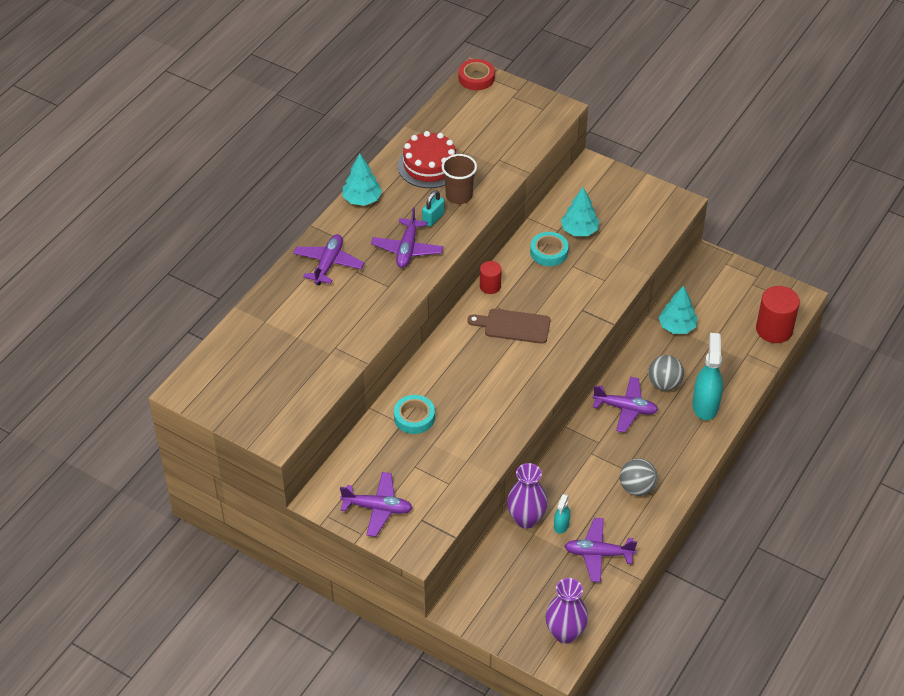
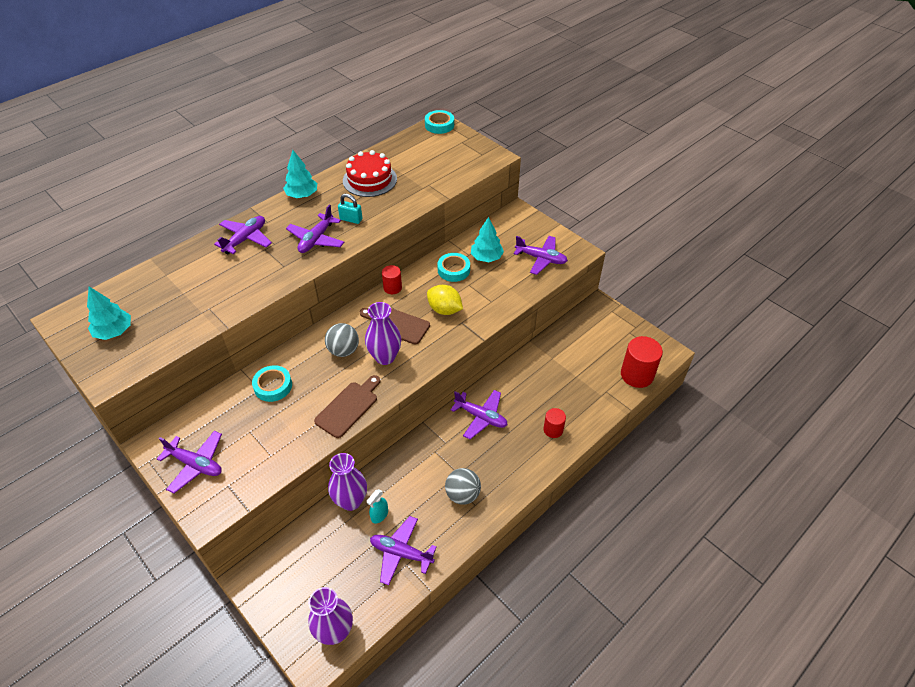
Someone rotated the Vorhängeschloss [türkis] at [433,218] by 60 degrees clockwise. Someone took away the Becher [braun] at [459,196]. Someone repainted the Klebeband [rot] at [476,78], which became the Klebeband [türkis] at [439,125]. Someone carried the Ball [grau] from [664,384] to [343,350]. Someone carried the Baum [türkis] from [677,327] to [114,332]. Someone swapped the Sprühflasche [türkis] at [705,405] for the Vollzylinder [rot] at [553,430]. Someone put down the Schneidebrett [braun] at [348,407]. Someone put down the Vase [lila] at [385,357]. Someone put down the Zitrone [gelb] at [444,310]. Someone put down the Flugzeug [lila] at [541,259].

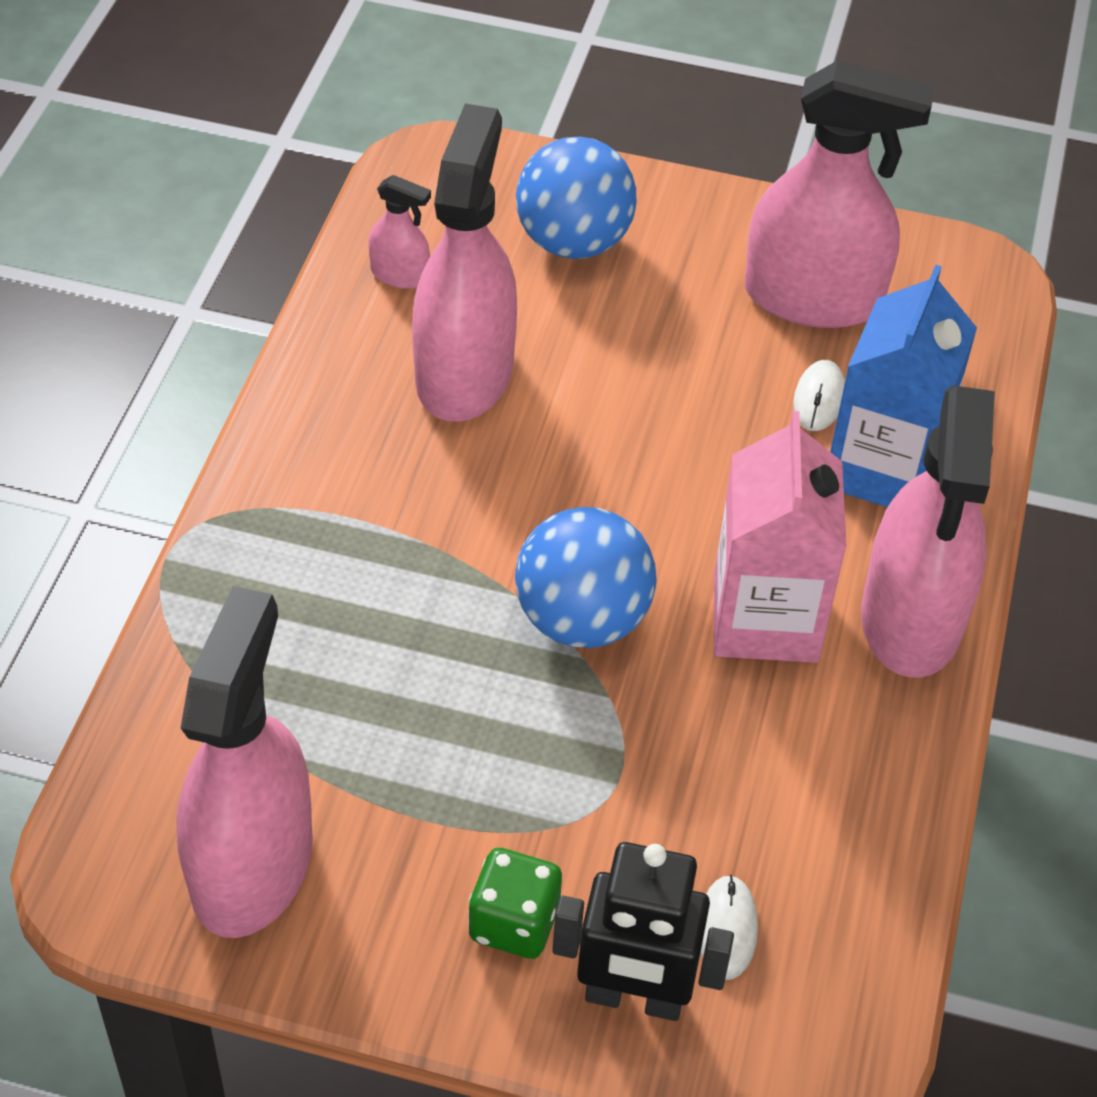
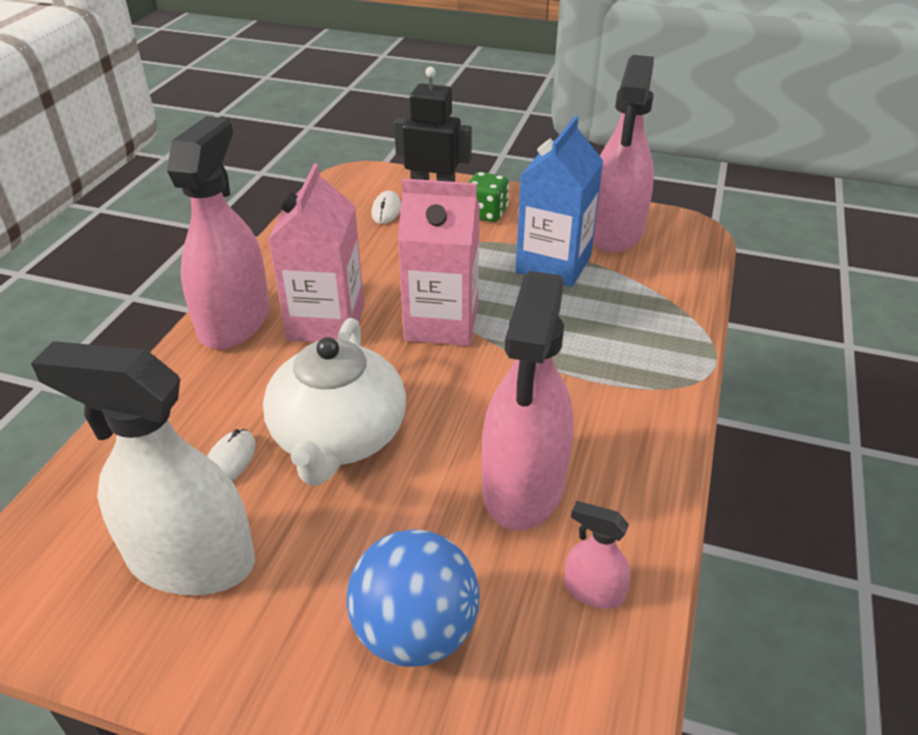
Someone swapped the Ball [blau] at [582,619] for the Getränkekarton [rosa] at [441,323]. Someone repainted the Sprühflasche [rosa] at [813,298], which became the Sprühflasche [weiß] at [191,560]. Someone carried the Getränkekarton [blau] from [883,468] to [553,264]. Someone put down the Teekanne [weiß] at [338,437].

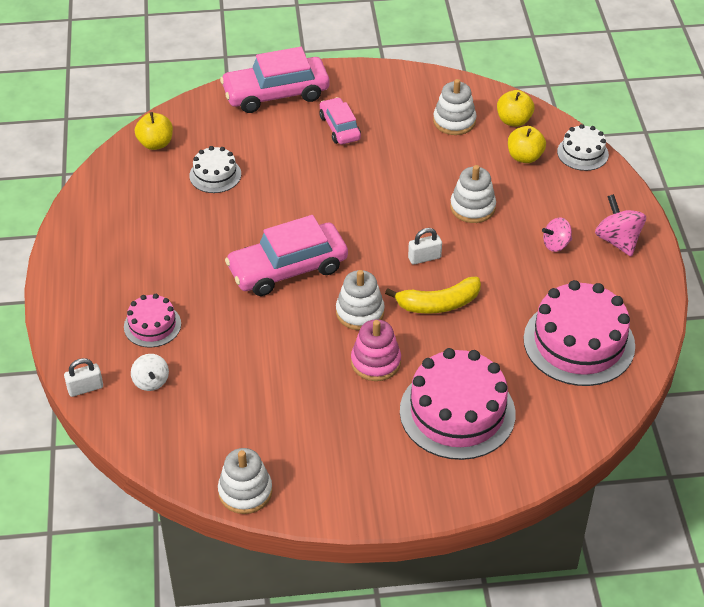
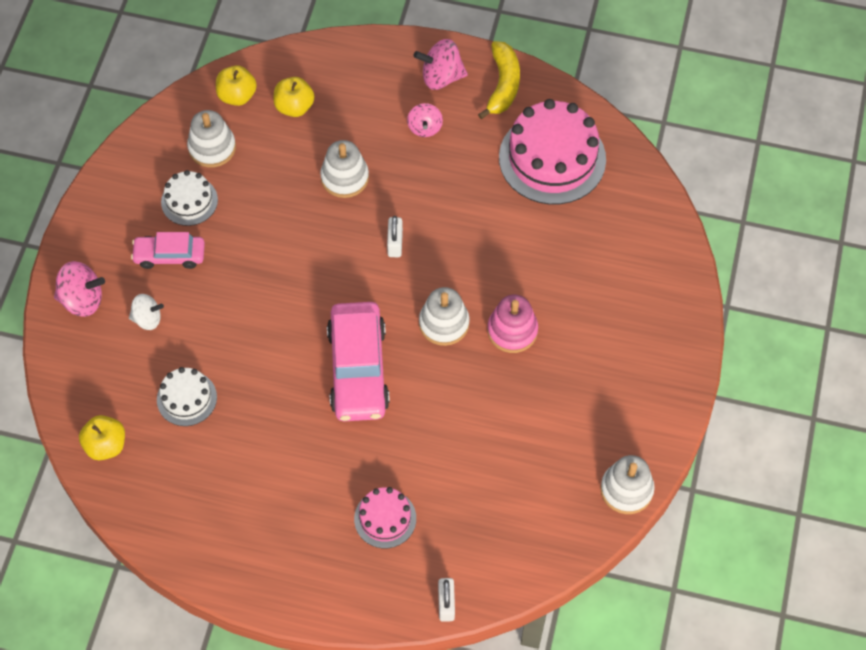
Someone carried the Kreisel [weiß] from [151,381] to [147,319]. Someone swapped the Auto [rosa] at [276,93] for the Kreisel [rosa] at [82,300]. Someone carried the Banane [gelb] from [438,304] to [503,85]. Someone took away the Kuchen [rosa] at [457,412]. Someone carried the Kuchen [weiß] from [582,153] to [189,201].

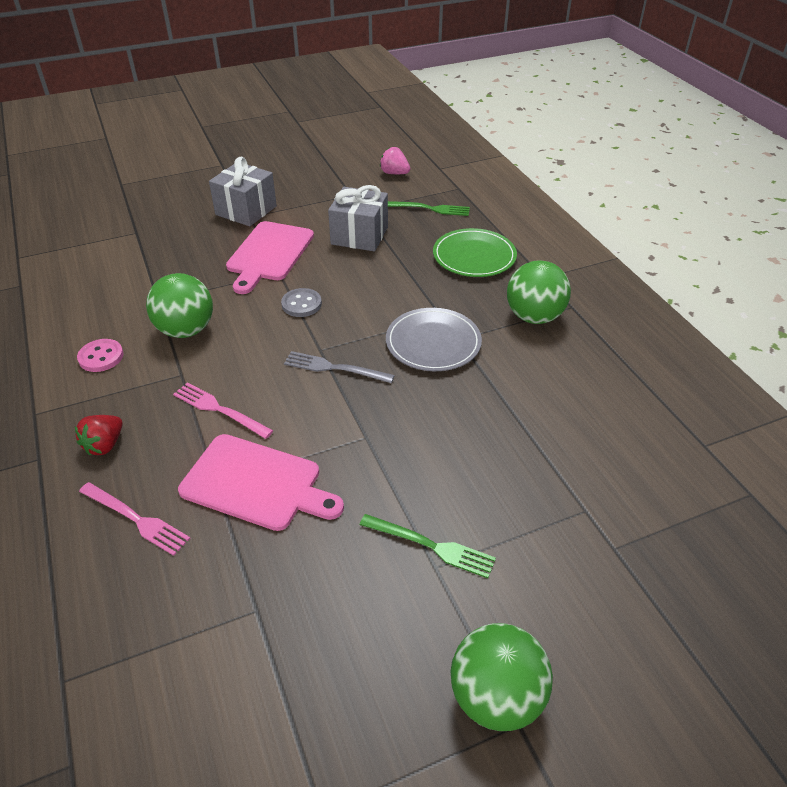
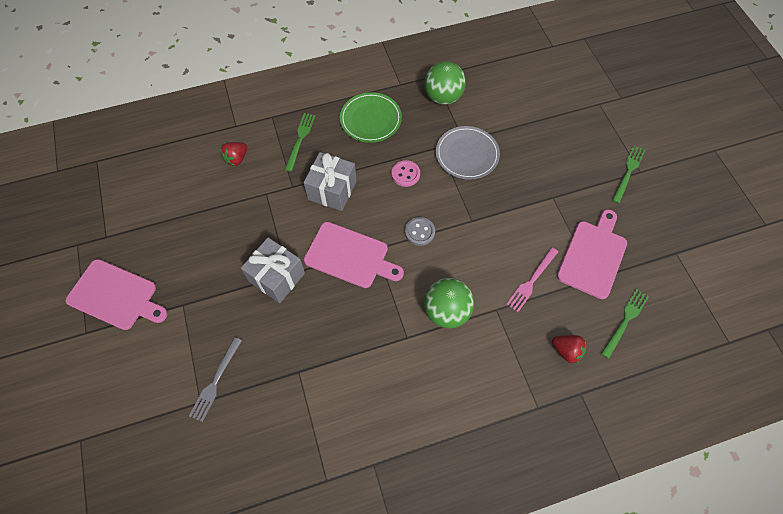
Someone carried the Knopf [rosa] from [101,357] to [405,174]. Someone repainted the Gabel [rosa] at [136,519], which became the Gabel [grün] at [625,321]. Someone carried the Gabel [grau] from [334,368] to [215,381]. Someone repainted the Erdbeere [rosa] at [394,173], which became the Erdbeere [rot] at [236,159]. Someone took away the Ball [grün] at [496,697]. Someone put down the Schneidebrett [rosa] at [116,296].

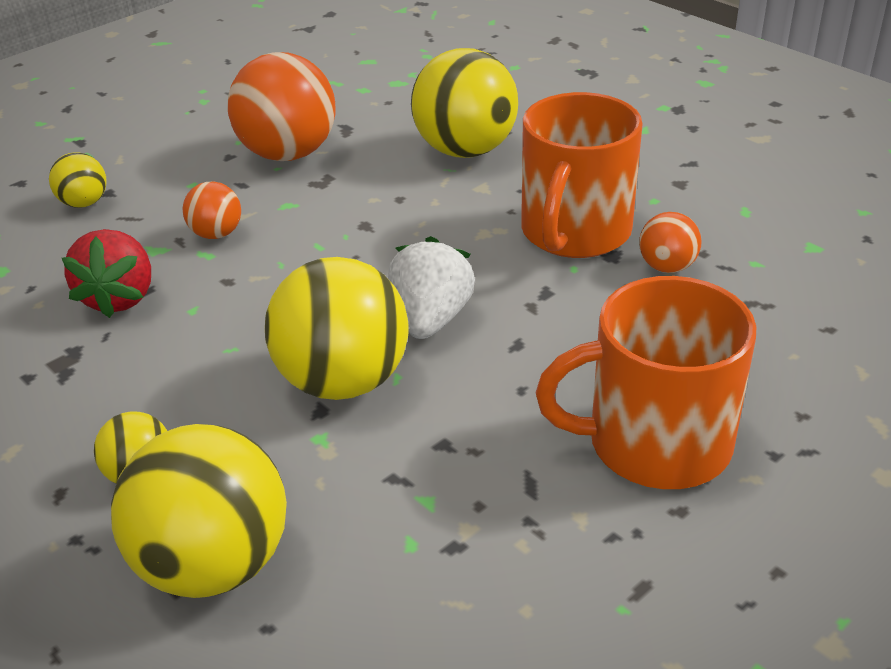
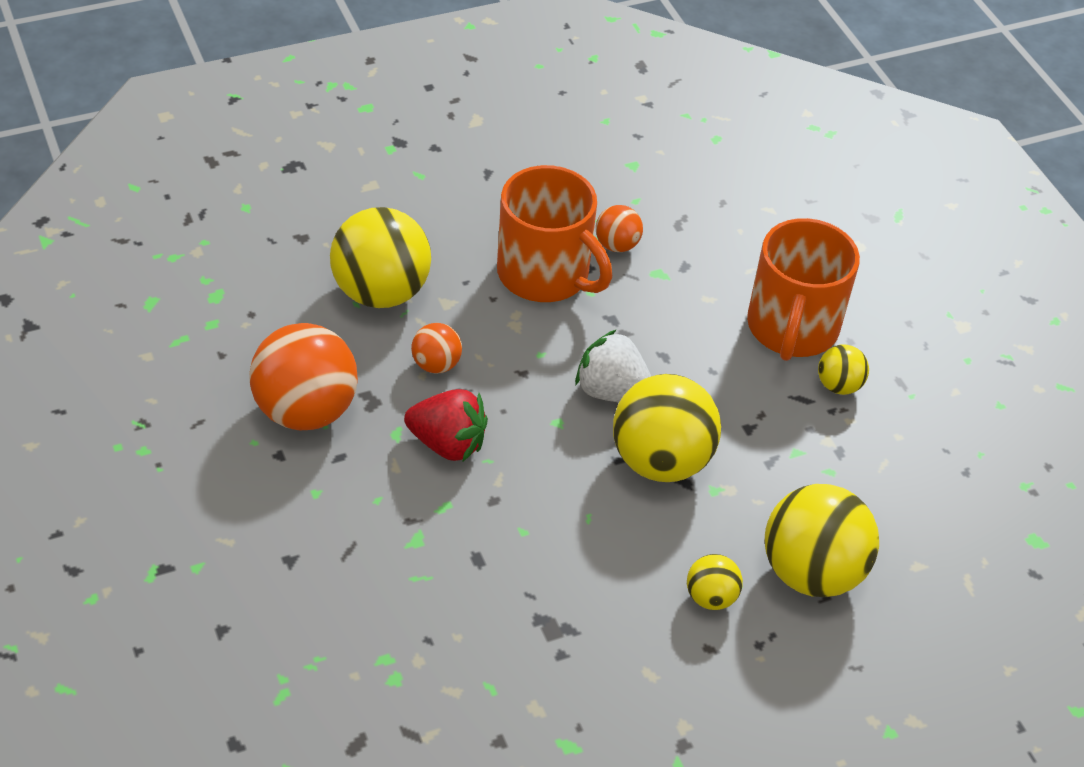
Someone carried the Ball [gelb] from [84,203] to [838,385]. Someone carried the Erdbeere [rot] from [119,298] to [447,444]. Someone carried the Ball [orange] from [216,234] to [436,364].

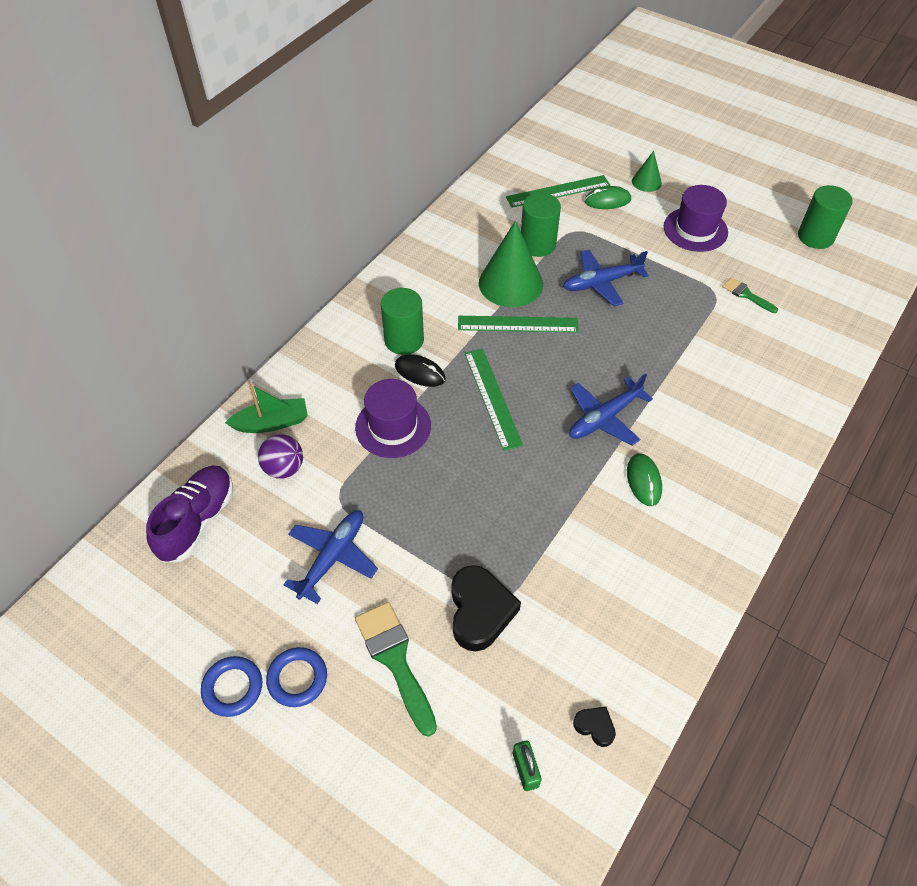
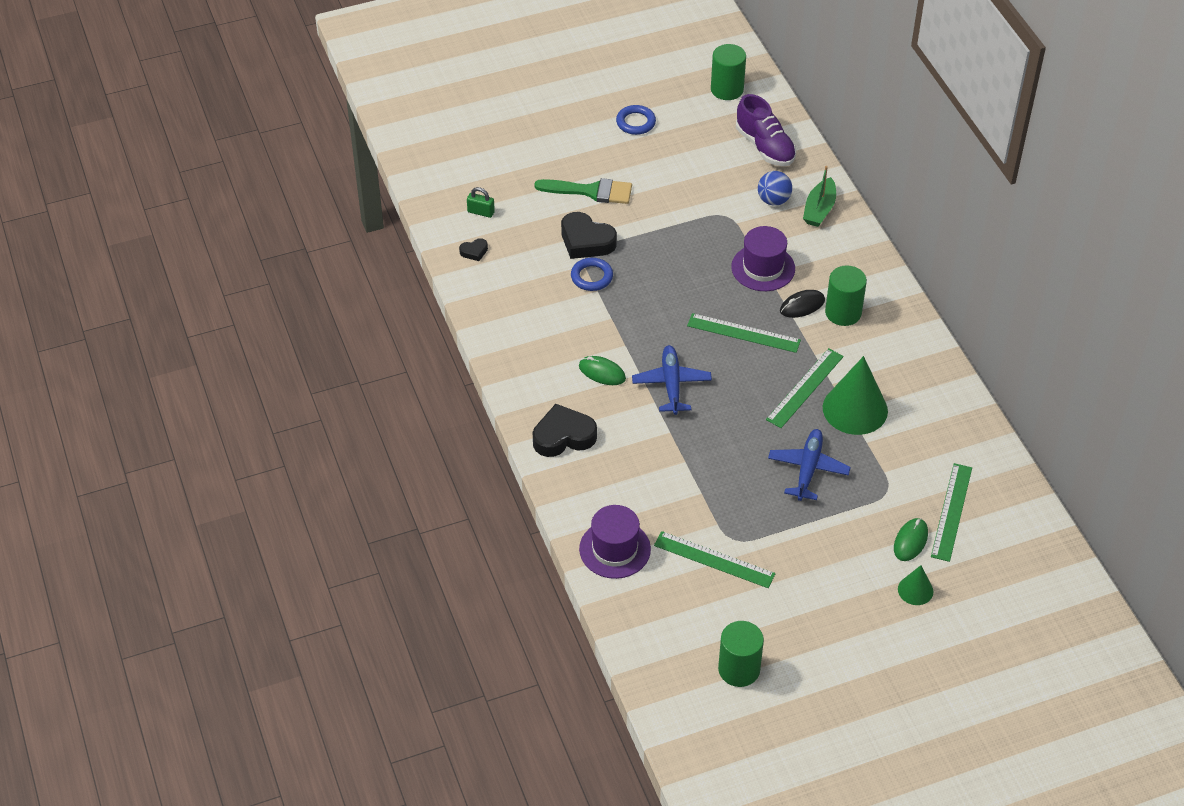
Someone repainted the Ball [lila] at [284,468], which became the Ball [blau] at [773,200]. Someone carried the Ring [blau] from [297,678] to [591,277]. Someone took away the Flugzeug [blau] at [332,558]. Someone carried the Vollzylinder [grün] from [537,244] to [727,89]. Someone carried the Hut [lila] from [695,229] to [615,549]. Someone swapped the Pinsel [grün] at [746,295] for the Lineal [grün] at [714,559]. Someone put down the Herz [schwarz] at [563,436].

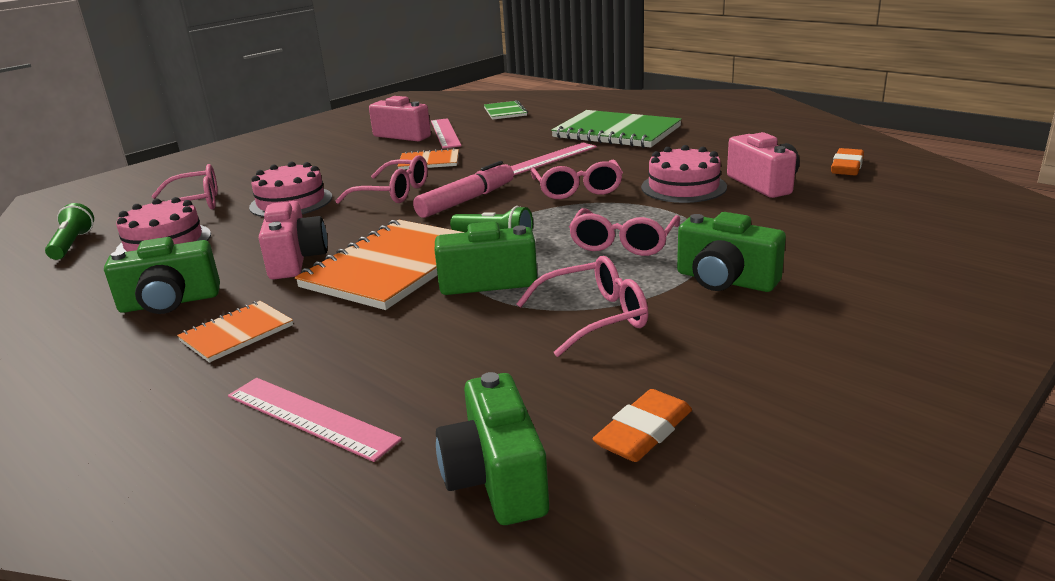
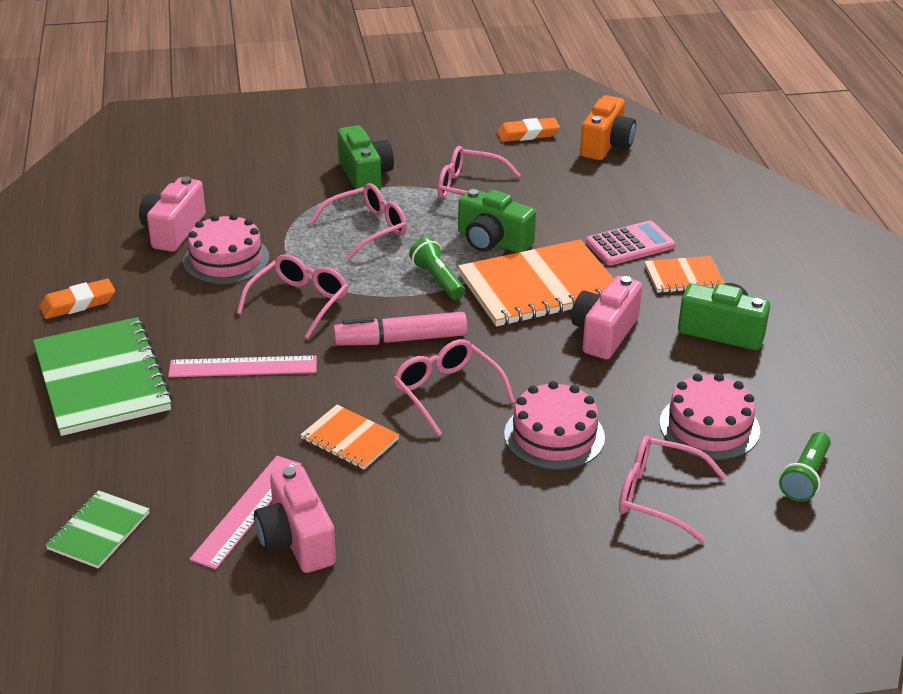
Someone took away the Lineal [rosa] at [310,417]. Someone repainted the Kamera [grün] at [496,478], which became the Kamera [orange] at [606,145]. Someone carried the Radiergummi [orange] from [846,167] to [78,303]. Someone put down the Taschenrechner [rosa] at [630,244].

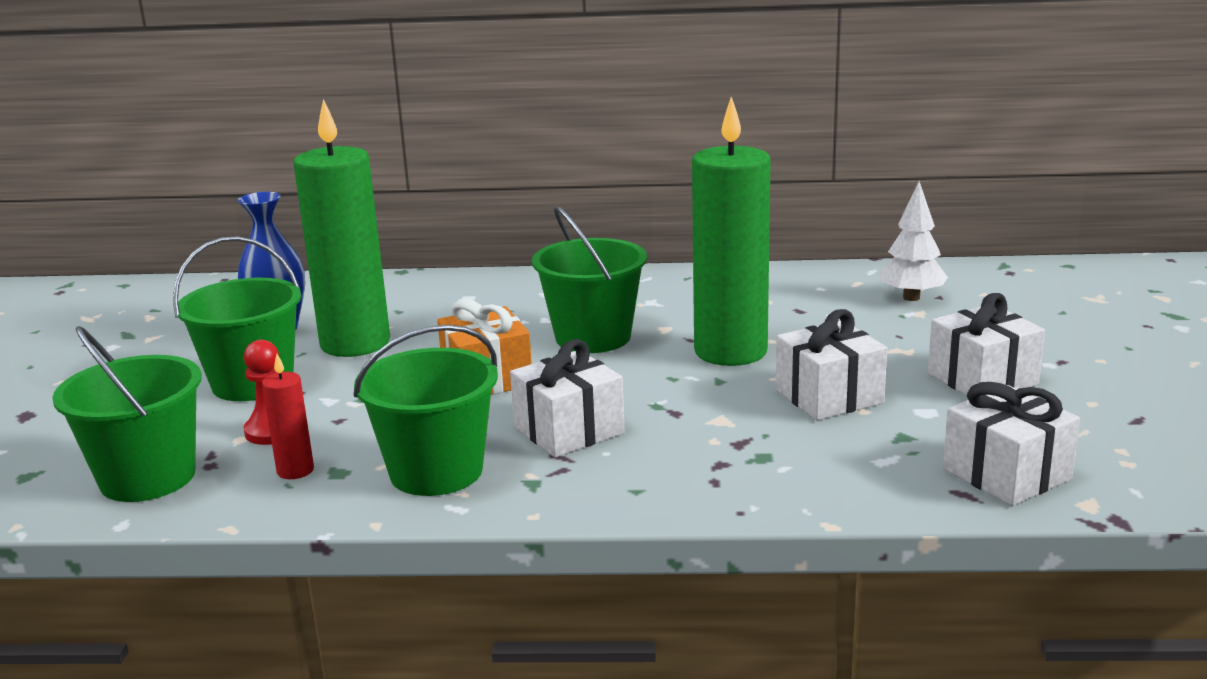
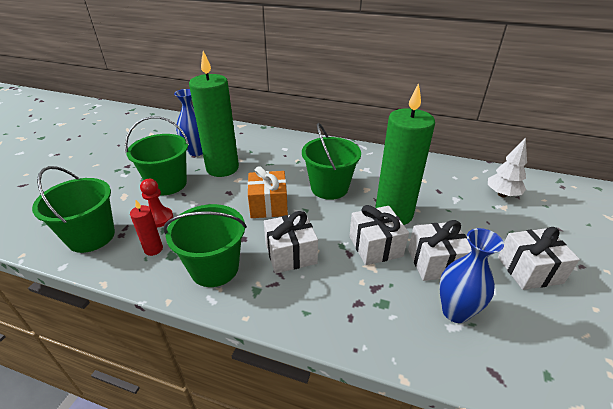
Someone carried the Geschenk [weiß] from [1006,474] to [375,246]. Someone put down the Vase [blau] at [455,311].

